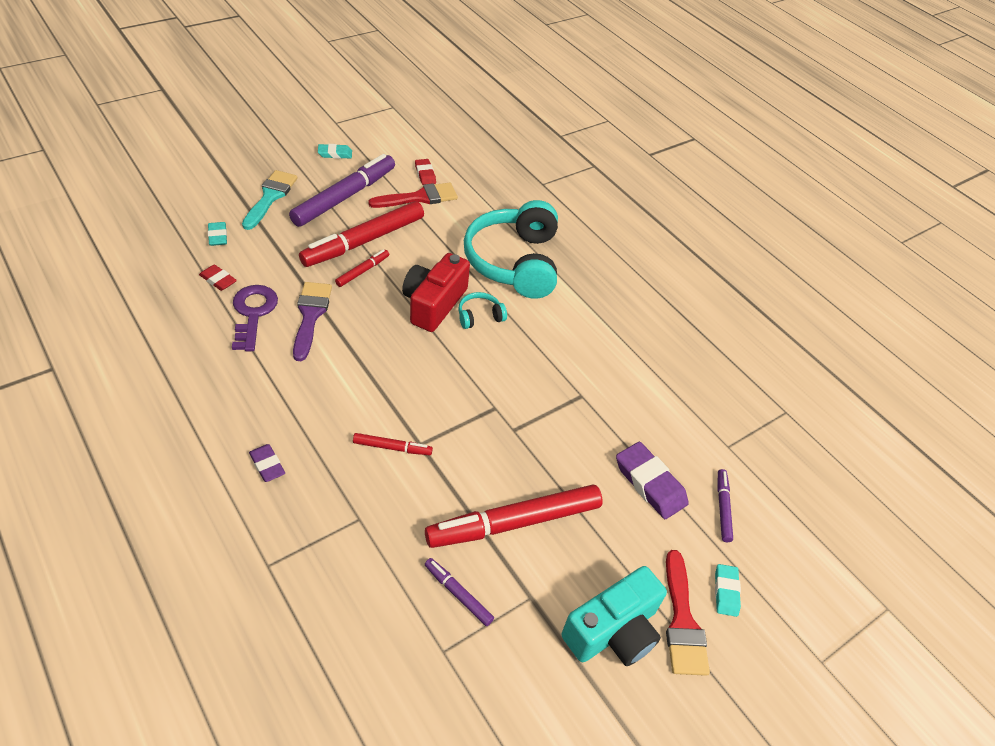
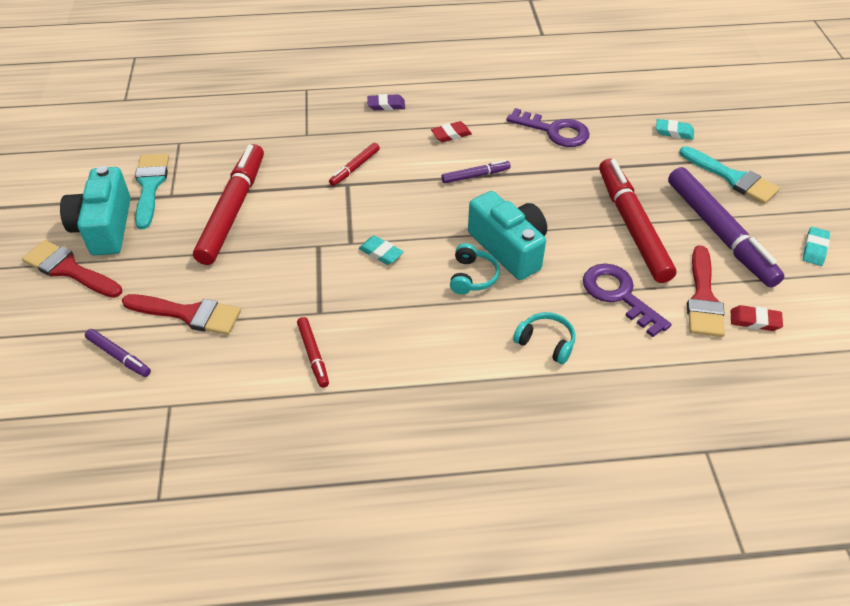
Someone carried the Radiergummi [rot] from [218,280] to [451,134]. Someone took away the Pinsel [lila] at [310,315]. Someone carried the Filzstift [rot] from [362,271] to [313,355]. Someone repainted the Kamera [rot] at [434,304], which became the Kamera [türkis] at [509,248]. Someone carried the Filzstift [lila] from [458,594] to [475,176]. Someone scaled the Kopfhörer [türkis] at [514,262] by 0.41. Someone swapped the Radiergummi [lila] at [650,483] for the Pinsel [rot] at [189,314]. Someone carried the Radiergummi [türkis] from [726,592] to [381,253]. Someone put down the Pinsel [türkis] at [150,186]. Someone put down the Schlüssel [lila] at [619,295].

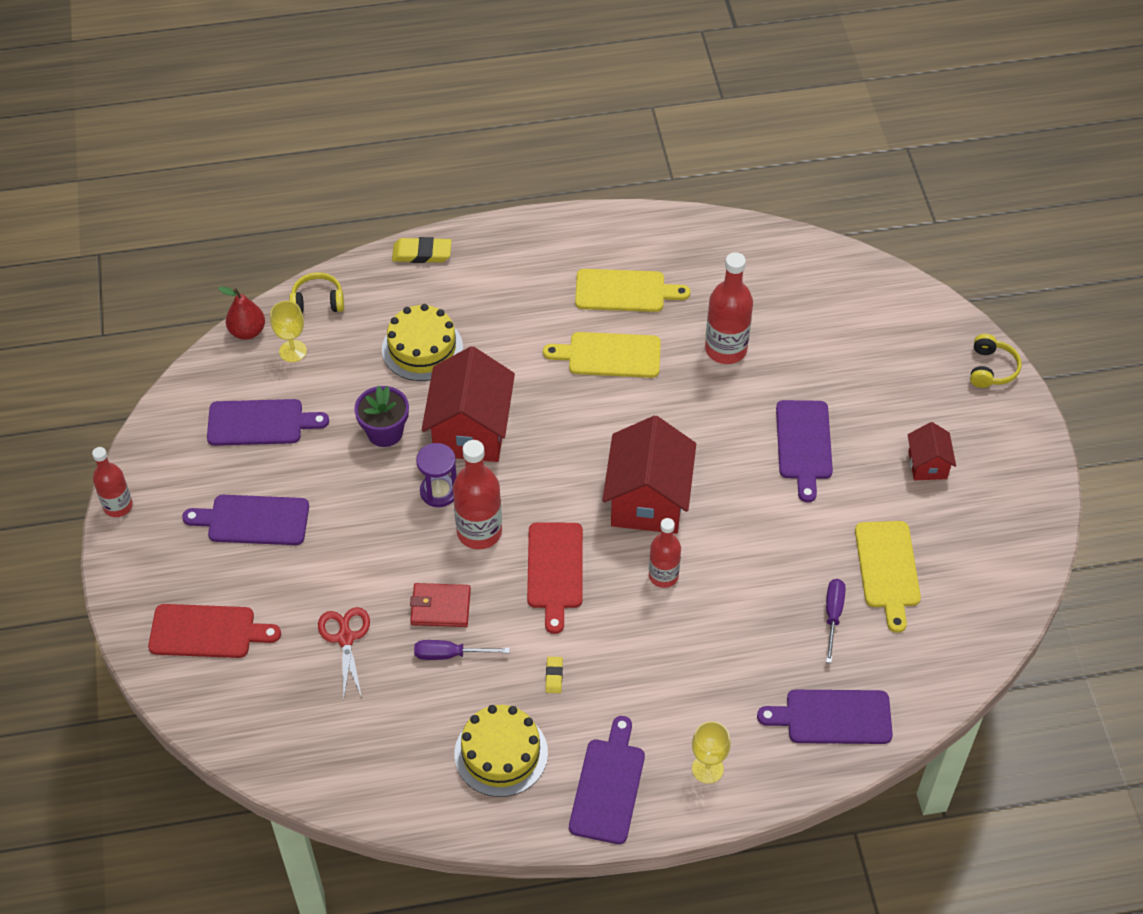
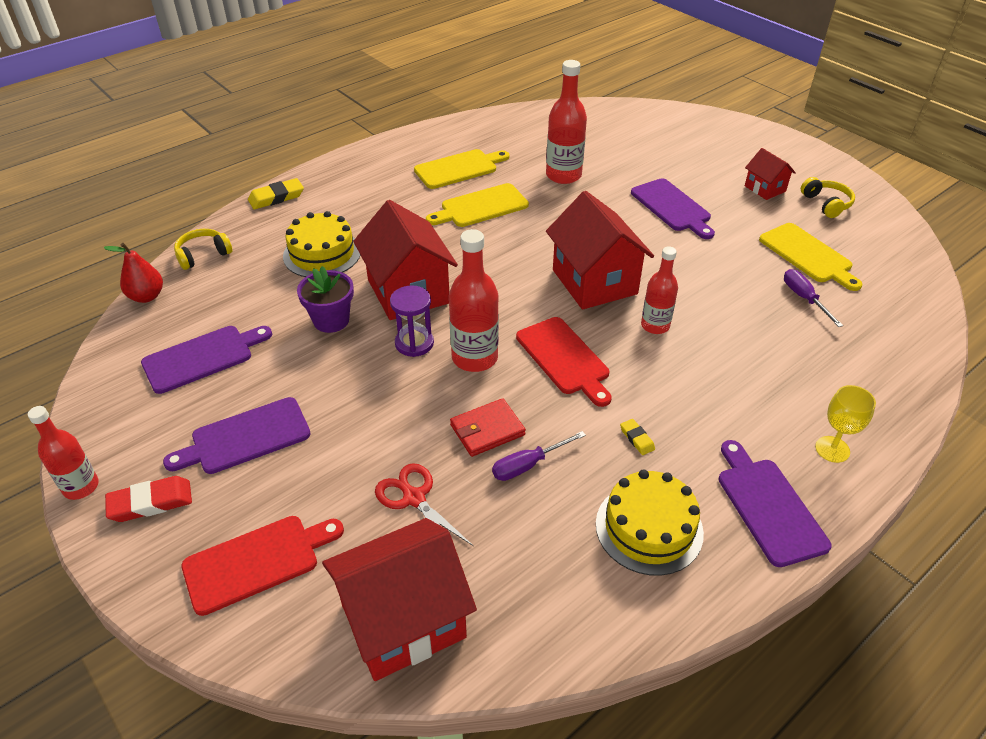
Someone took away the Kelch [gelb] at [293,351]. Someone took away the Schneidebrett [lila] at [833,717]. Someone carried the Kopfhörer [gelb] from [991,369] to [826,204]. Someone put down the Radiergummi [rot] at [151,502]. Someone put down the Haus [rot] at [403,621].

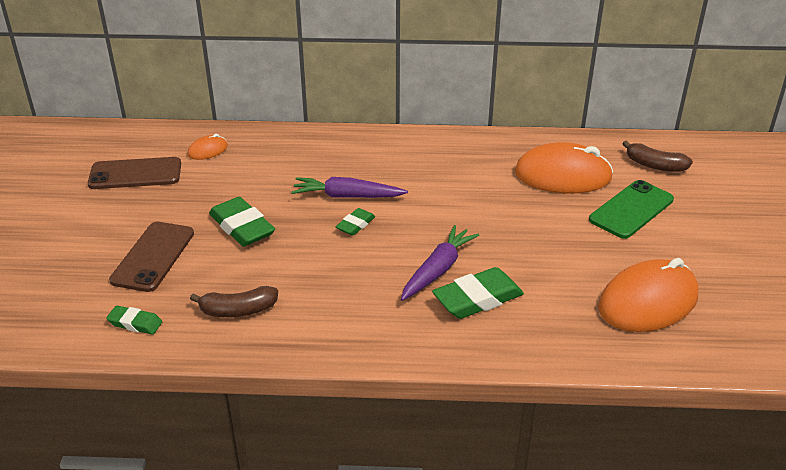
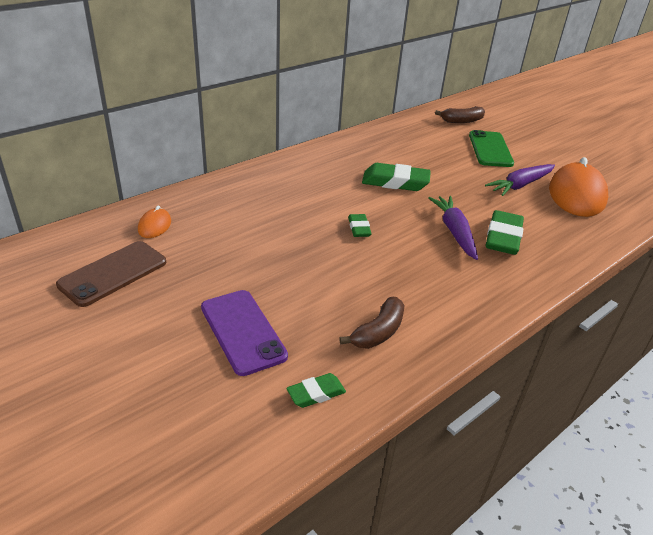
Someone repainted the Handy [braun] at [153,257], which became the Handy [lila] at [243,331]. Someone carried the Radiergummi [grün] from [242,227] to [395,182]. Someone carried the Karotte [lila] from [347,196] to [520,185]. Someone took away the Computermaus [orange] at [563,175].

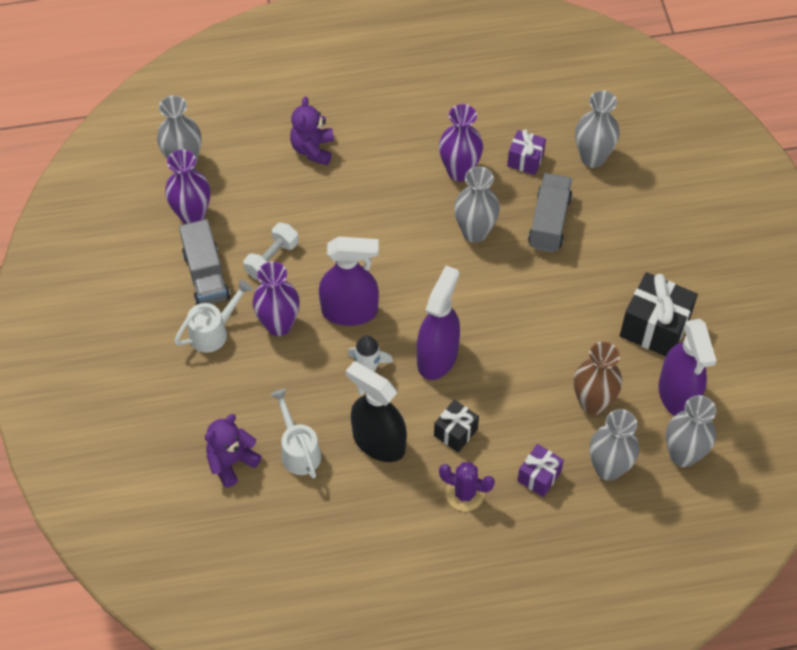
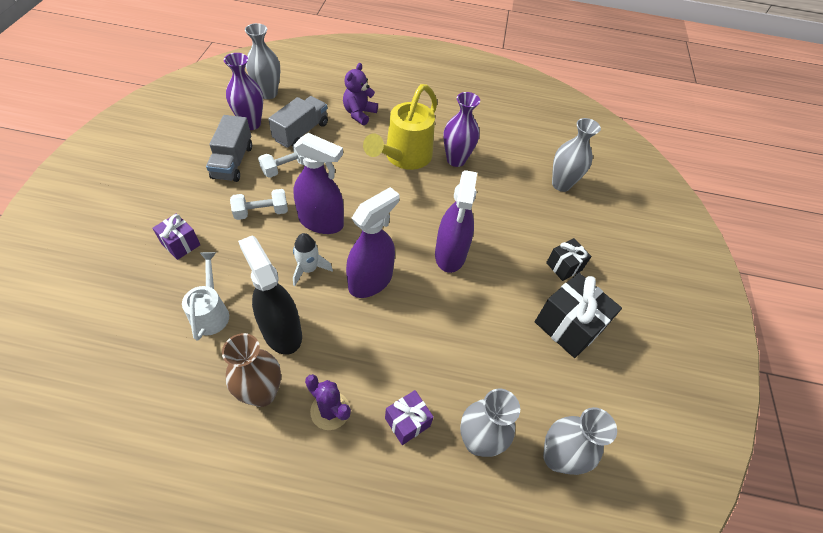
Someone took away the Gießkanne [weiß] at [213,332]. Someone took away the Teddybär [lila] at [231,462]. Someone swapped the Vase [lila] at [279,325] for the Hantel [weiß] at [261,212]. Someone carried the Geschenk [schwarz] from [455,432] to [564,266]. Someone took away the Vase [grau] at [475,232]. Someone carried the Geschenk [lila] from [525,160] to [181,244]. Someone carried the Lastwagen [grau] from [549,222] to [301,132]. Someone carried the Vase [braun] from [592,403] to [262,393]. Someone carried the Sprühflasche [lila] from [677,395] to [450,254]. Someone put down the Gießkanne [gelb] at [404,157].

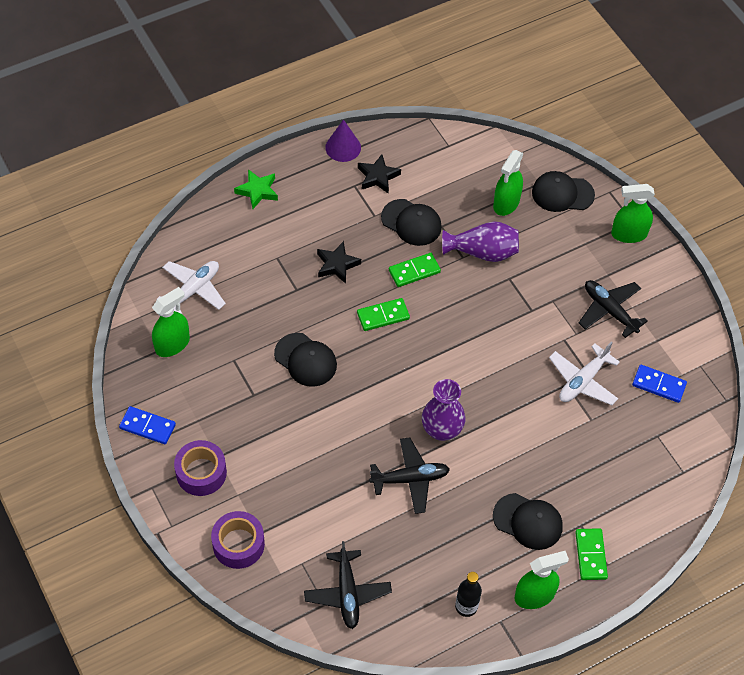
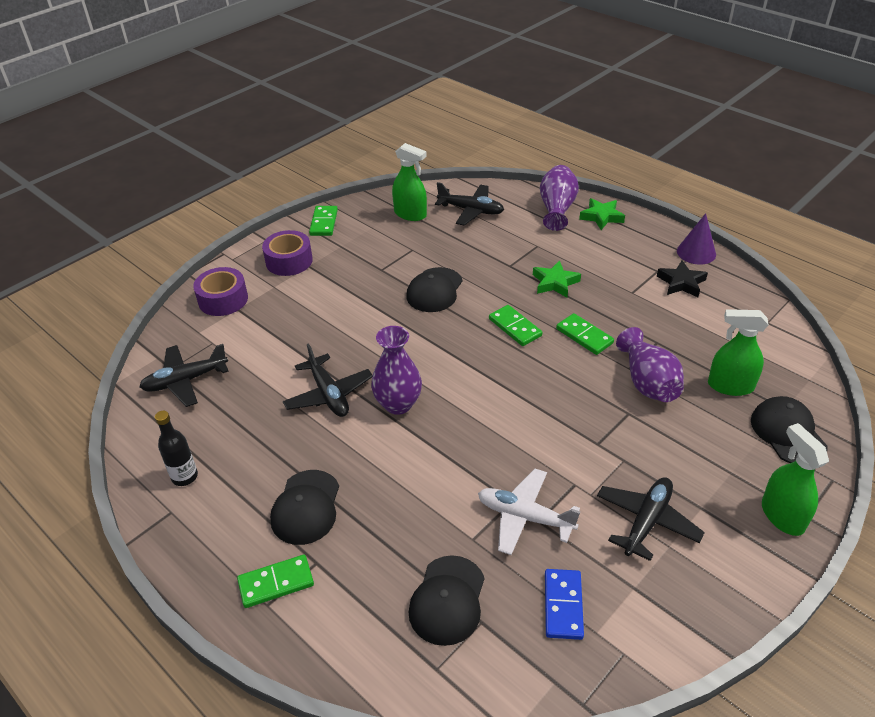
Someone repainted the Dominostein [blau] at [147,426], which became the Dominostein [grün] at [323,223]. Someone repainted the Flugzeug [weiß] at [193,290], which became the Flugzeug [schwarz] at [471,210]. Someone repainted the Stern [schwarz] at [337,265], which became the Stern [grün] at [555,283]. Someone carried the Kappe [schwarz] from [411,222] to [447,600]. Someone took away the Sprühflasche [grün] at [534,596]. Someone put down the Vase [lila] at [557,209].

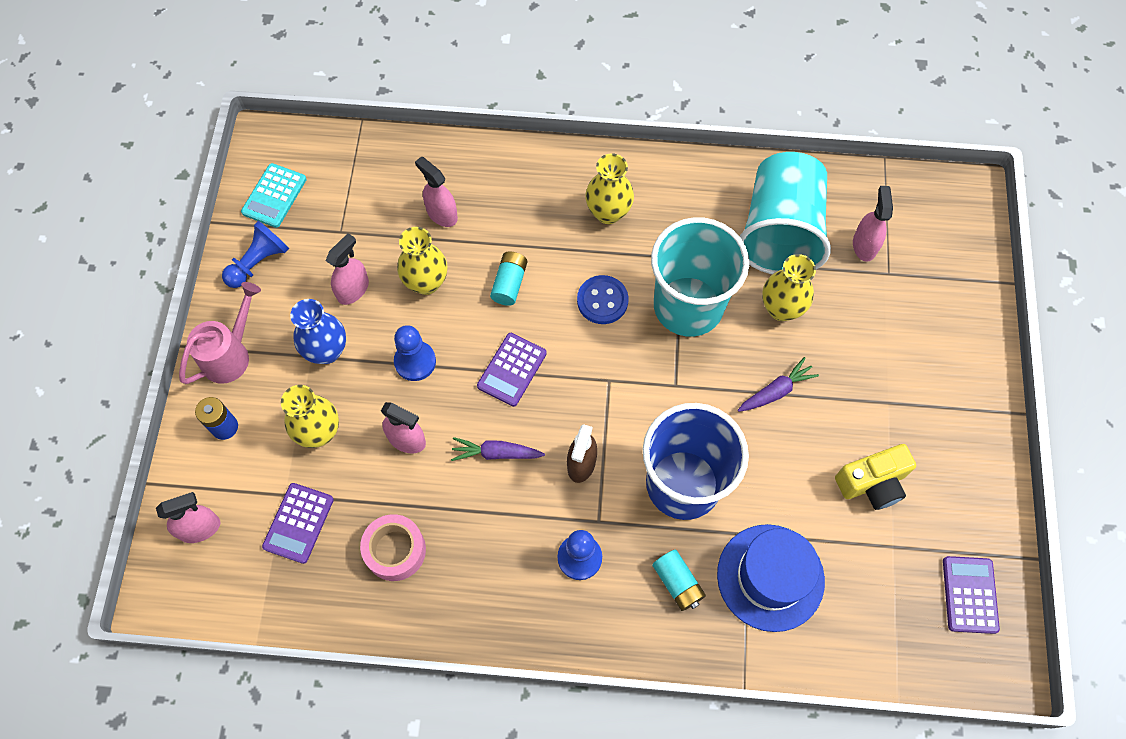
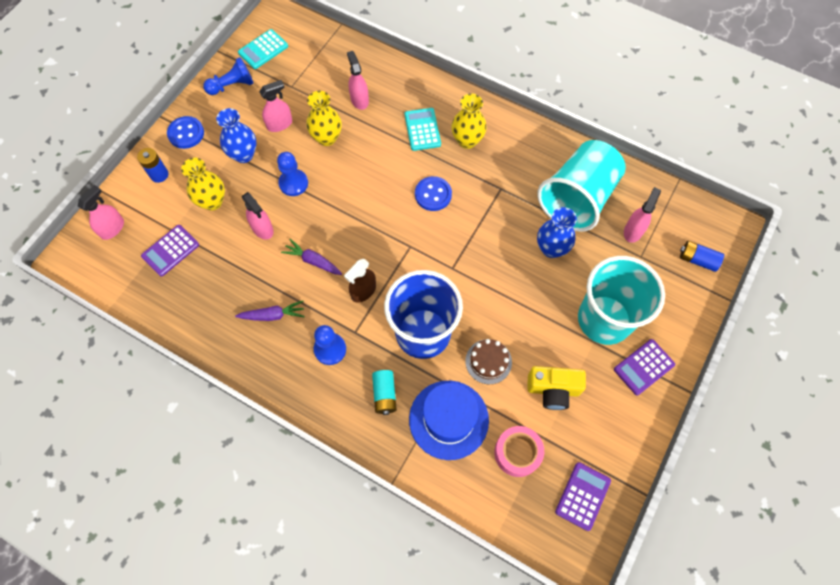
Someone rotated the Sprühflasche [rosa] at [200,528] by 60 degrees counterclockwise. Someone swapped the Gießkanne [rosa] at [230,354] for the Knopf [blau] at [186,133]. Someone carried the Klebeband [rosa] from [395,550] to [517,453]. Someone carried the Taschenrechner [lila] from [512,369] to [643,367]. Someone took away the Batterie [türkis] at [509,283]. Someone carried the Becher [türkis] from [688,306] to [604,319]. Someone carried the Karotte [lila] from [776,391] to [273,315]. Someone repainted the Vase [gelb] at [781,308], which became the Vase [blau] at [551,248]. Someone put down the Taschenrechner [türkis] at [422,129]. Someone put down the Kuchen [braun] at [488,361]. Someone put down the Batterie [blau] at [697,260].

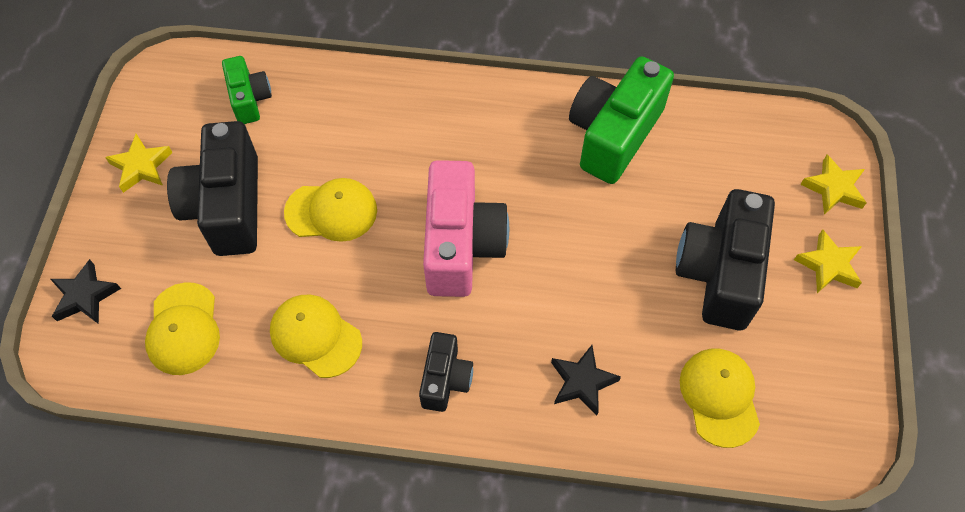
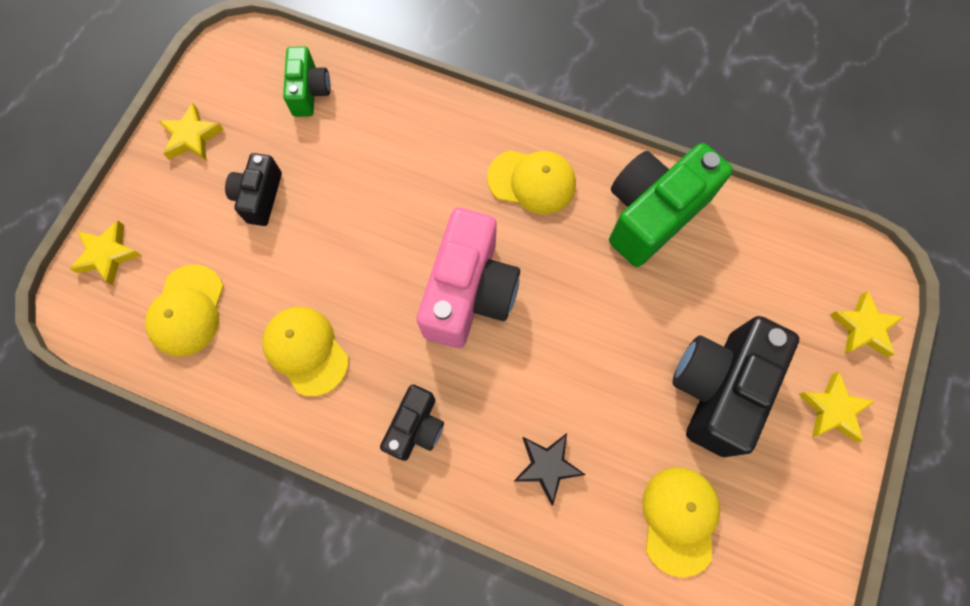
Someone repainted the Stern [schwarz] at [85,296], which became the Stern [gelb] at [108,254]. Someone scaled the Kamera [schwarz] at [227,206] by 0.55. Someone carried the Kappe [gelb] from [331,211] to [532,181].

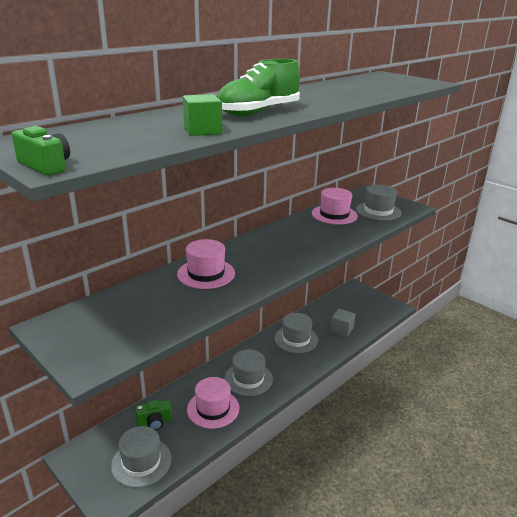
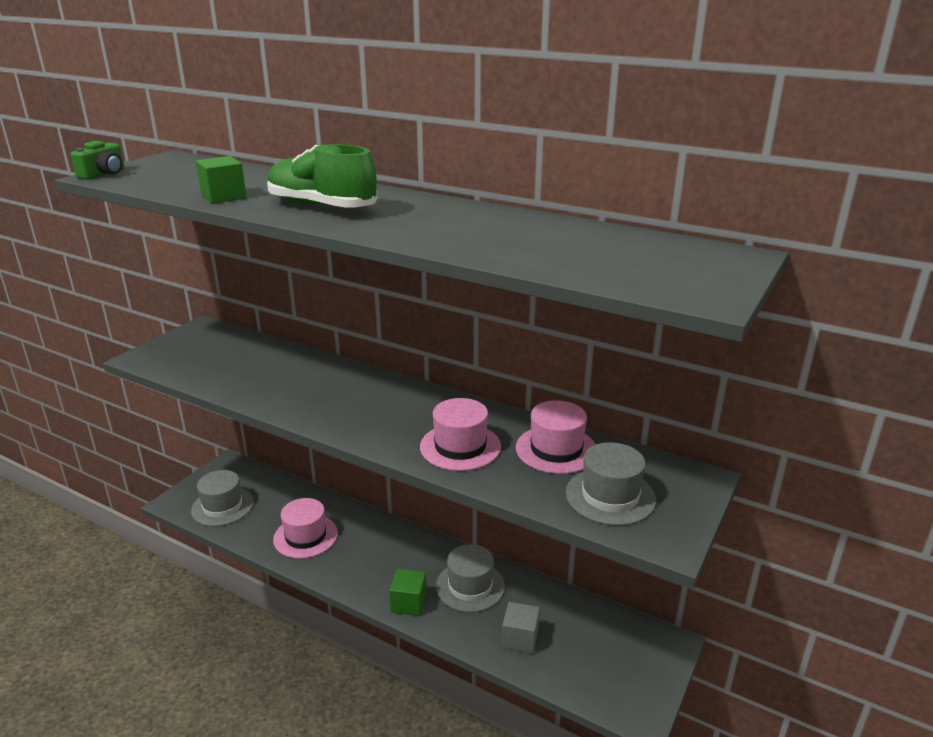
Someone took away the Kamera [grün] at [154,422]. Someone carried the Hut [rosa] from [206,273] to [460,447]. Someone took away the Hut [grau] at [248,379]. Someone put down the Kubus [grün] at [408,603].

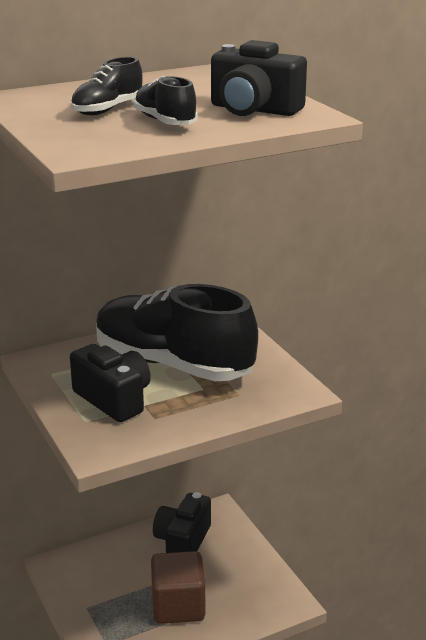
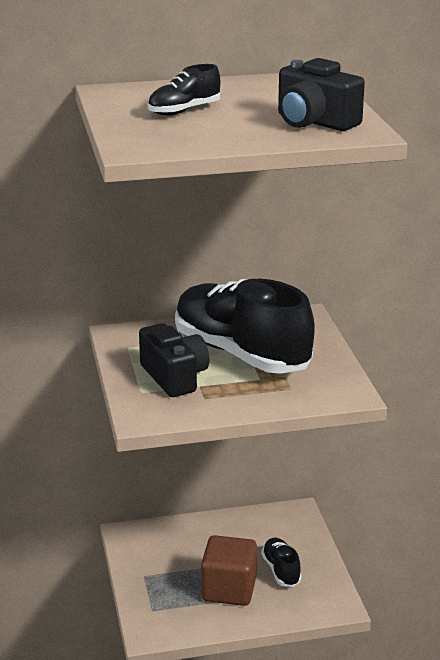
Someone carried the Schuh [schwarz] from [165,122] to [281,570]. Someone took away the Kamera [schwarz] at [182,541].

